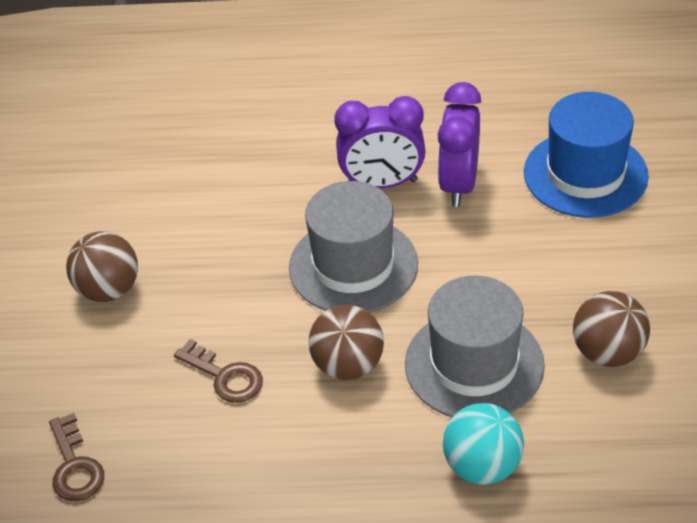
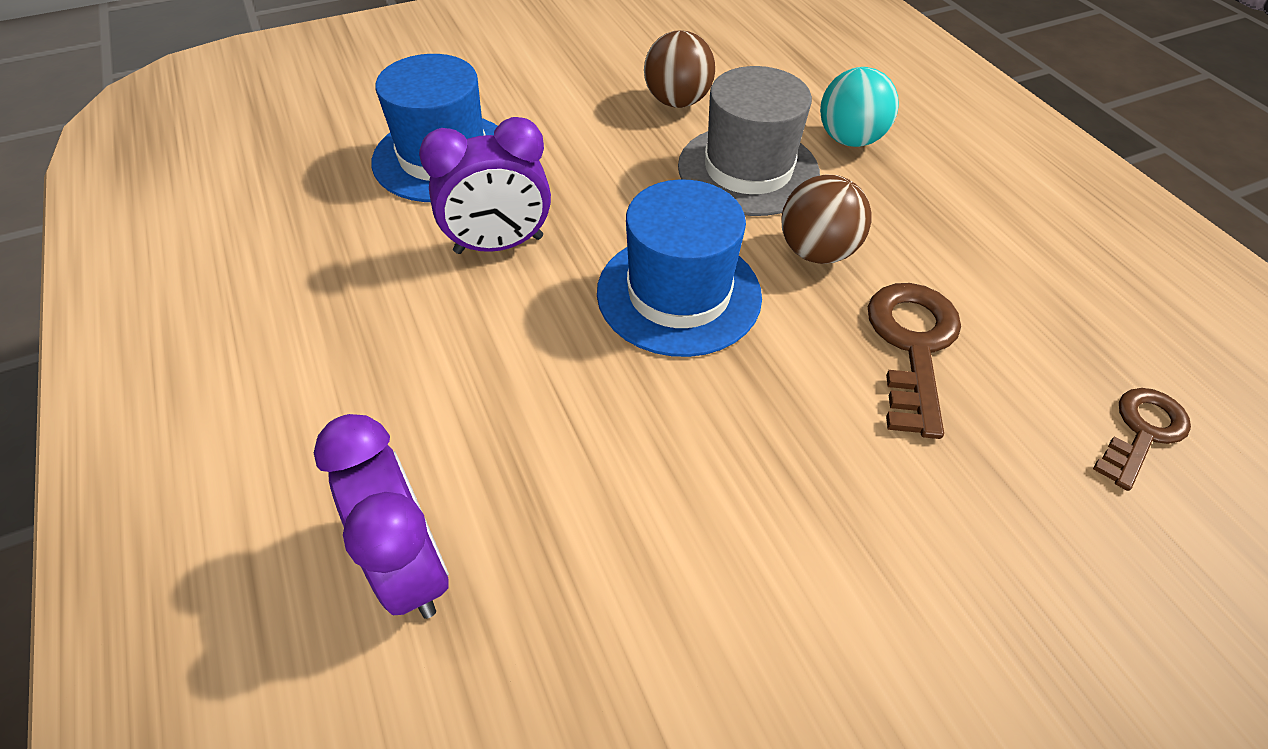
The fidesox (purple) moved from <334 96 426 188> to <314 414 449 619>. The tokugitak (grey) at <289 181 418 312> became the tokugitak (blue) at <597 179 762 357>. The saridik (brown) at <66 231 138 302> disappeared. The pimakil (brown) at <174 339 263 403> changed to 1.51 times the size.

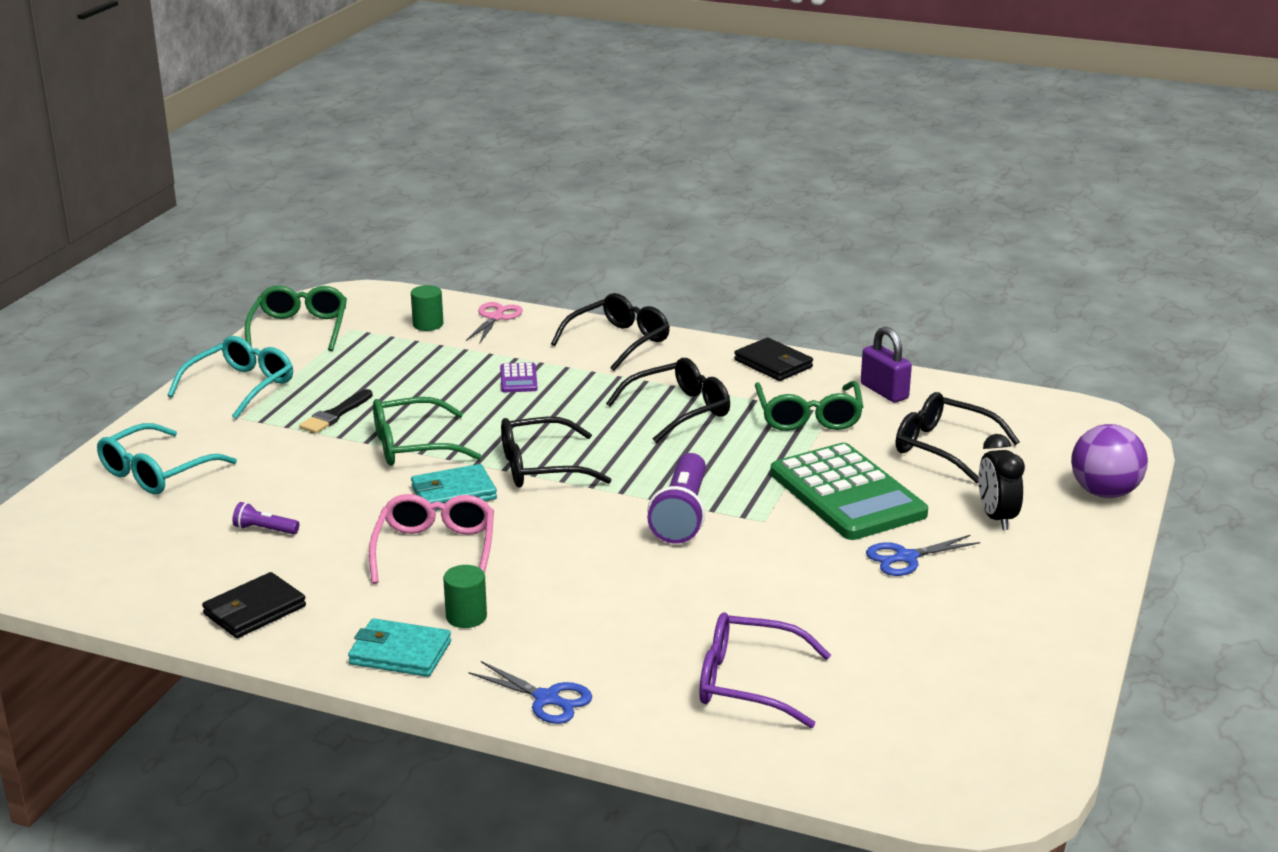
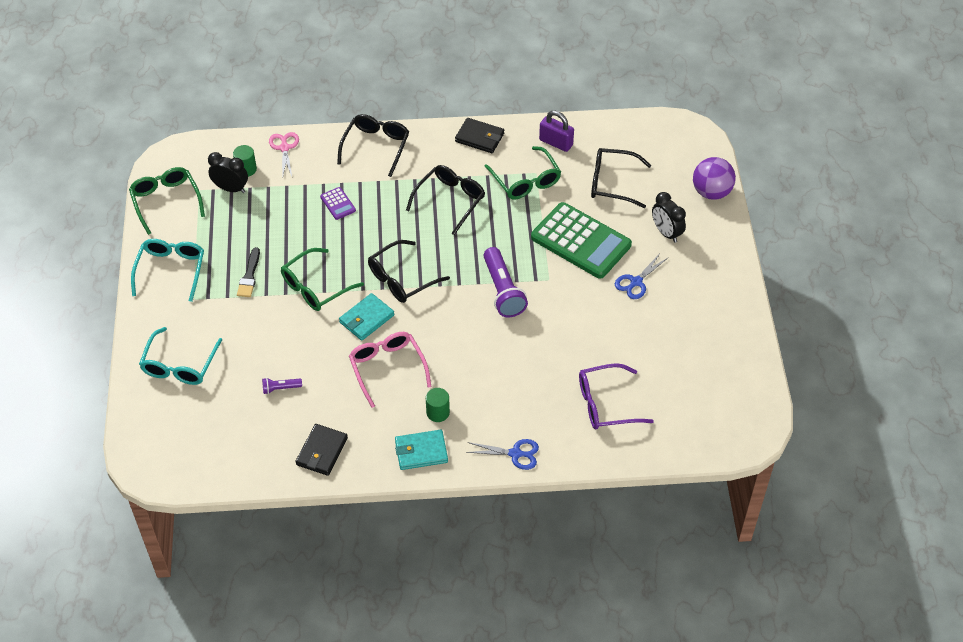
The fidesox (black) at <208 152 248 193> appeared.

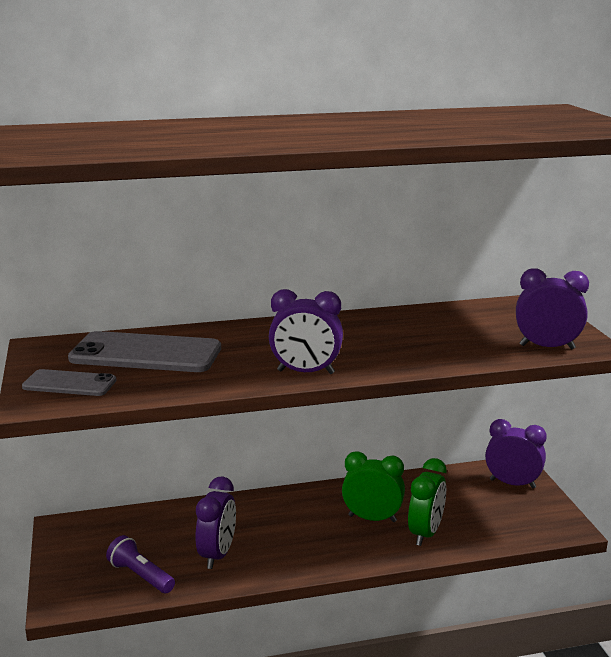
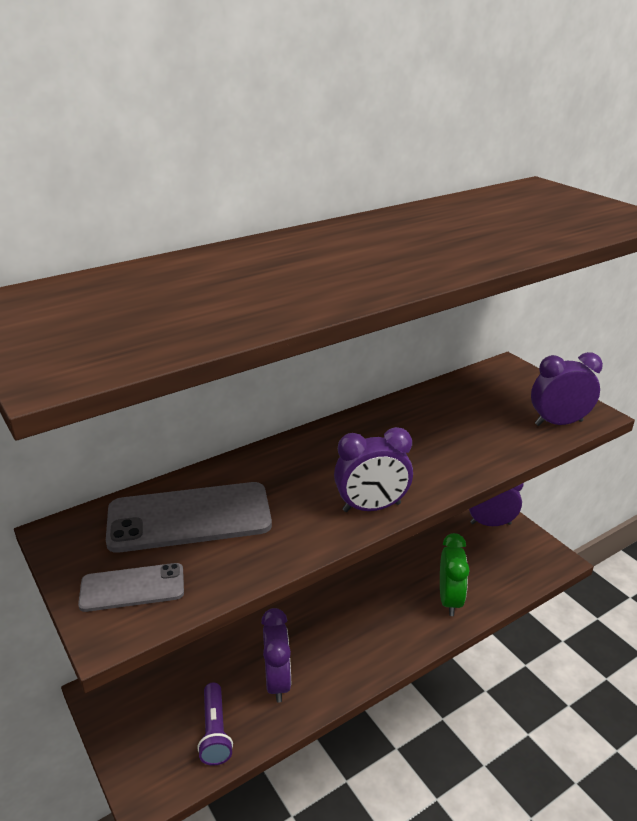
The fidesox (green) at <342 451 405 522> disappeared. The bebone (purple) at <106 535 175 593> turned 120 degrees counterclockwise.

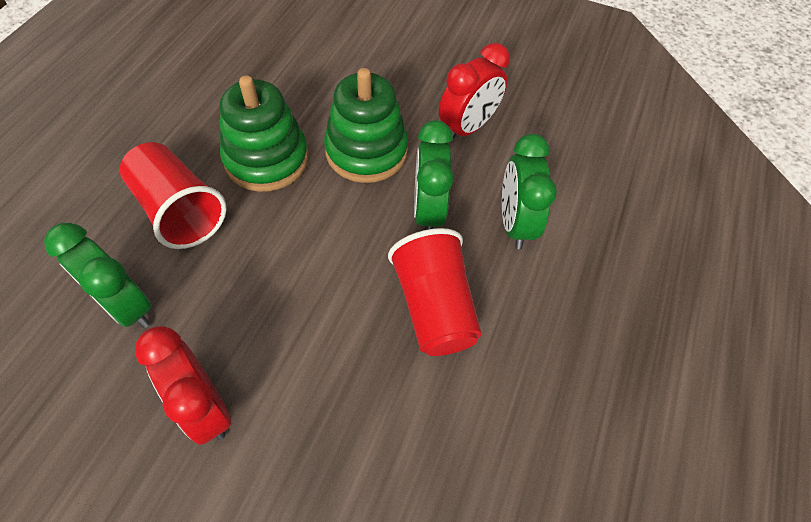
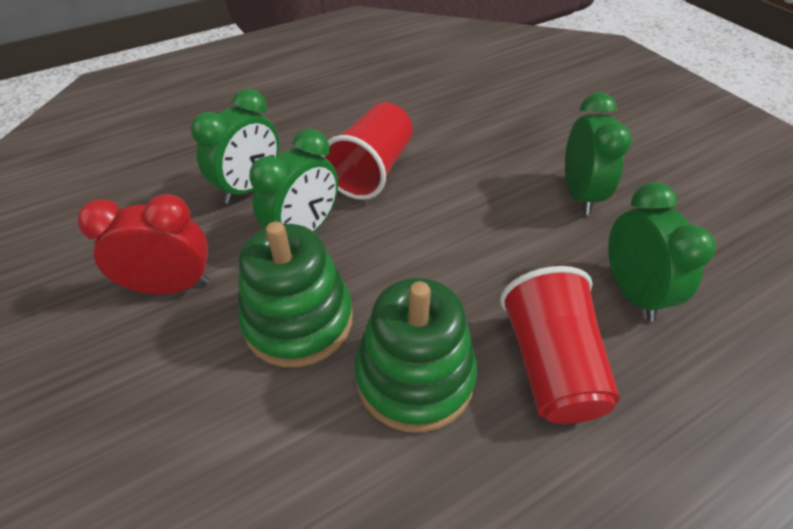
The fidesox (red) at <135 326 232 445> became the fidesox (green) at <565 92 632 215>.

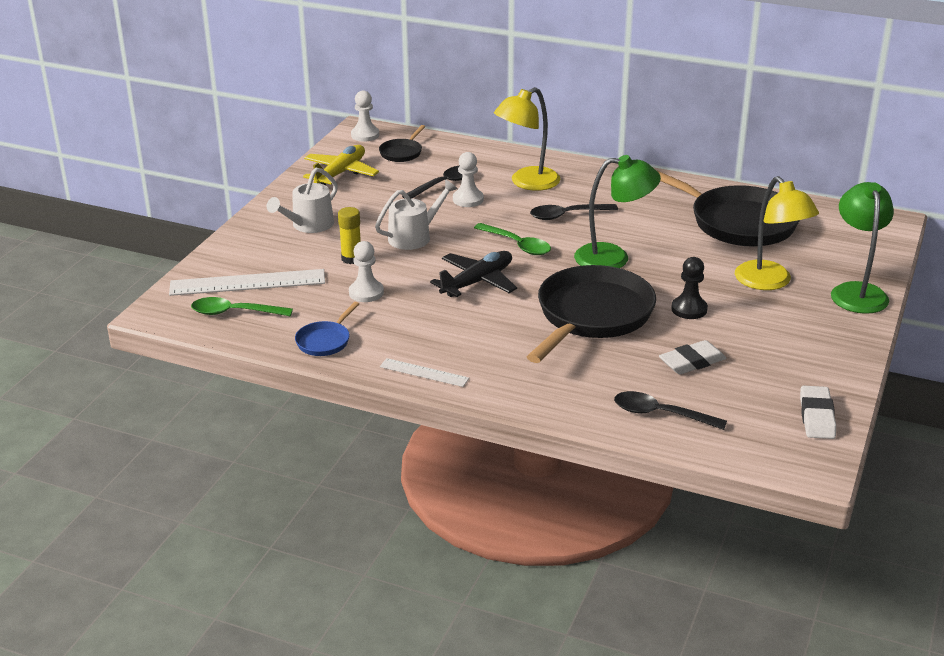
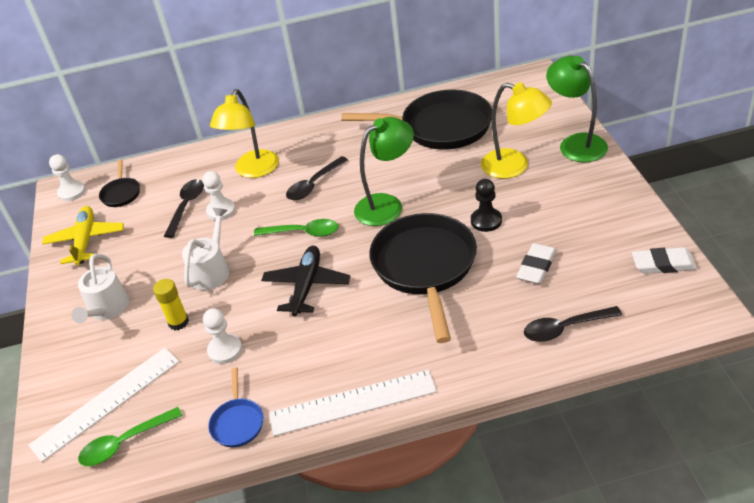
The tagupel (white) at <380 358 469 387> changed to 1.86 times the size. The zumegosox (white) at <800 386 836 439> turned 60 degrees counterclockwise.

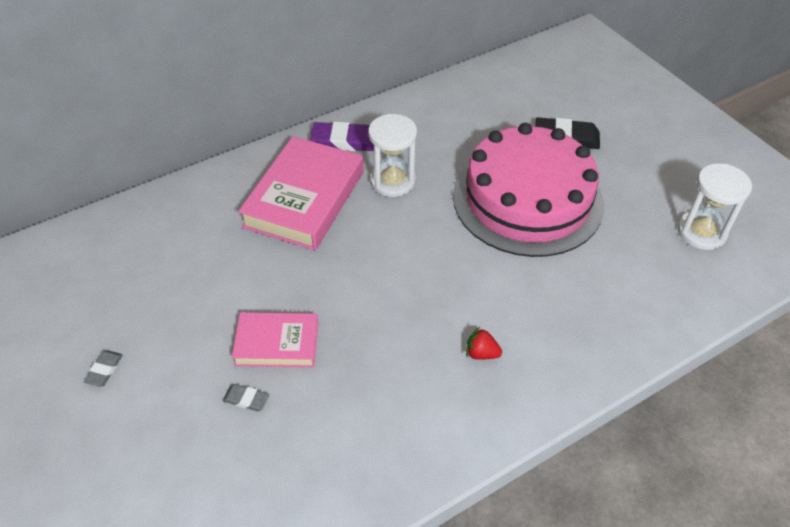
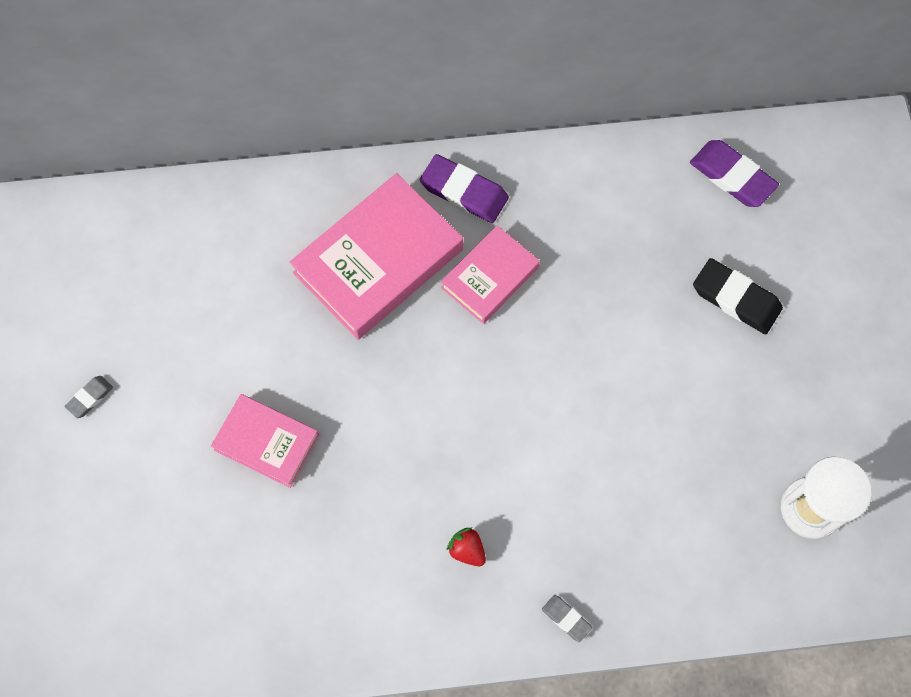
The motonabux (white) at <368 114 417 197> was replaced by the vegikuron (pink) at <441 225 540 324>. The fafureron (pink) at <453 123 604 257> disappeared. The zumegosox (grey) moved from <223 384 269 411> to <542 595 592 642>. The zumegosox (purple) at <690 140 779 207> appeared.

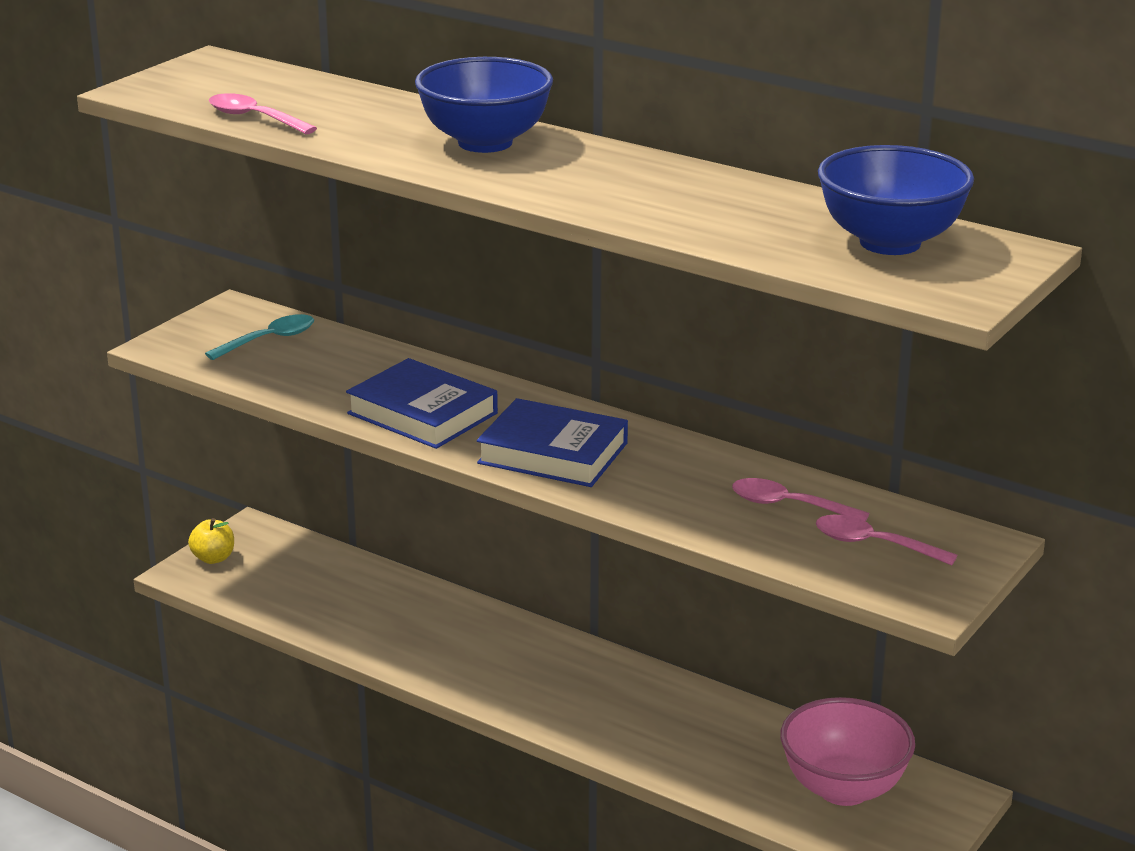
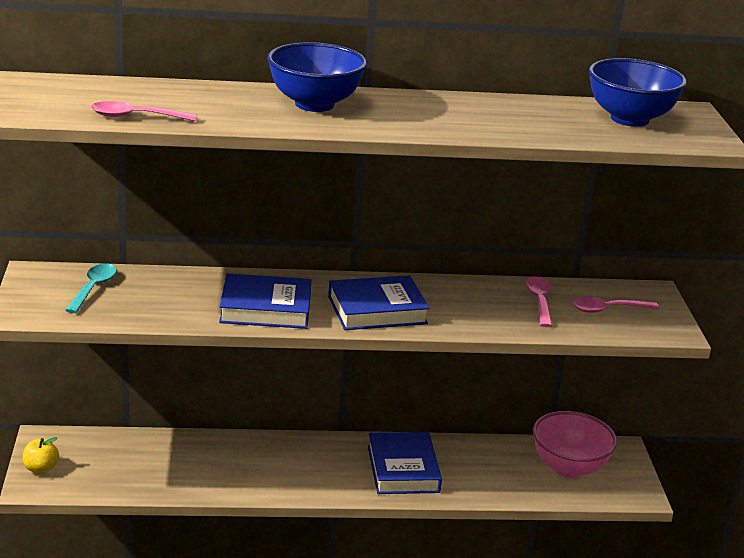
The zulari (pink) at <732 478 869 522> turned 105 degrees clockwise. The vegikuron (blue) at <368 432 442 494> appeared.

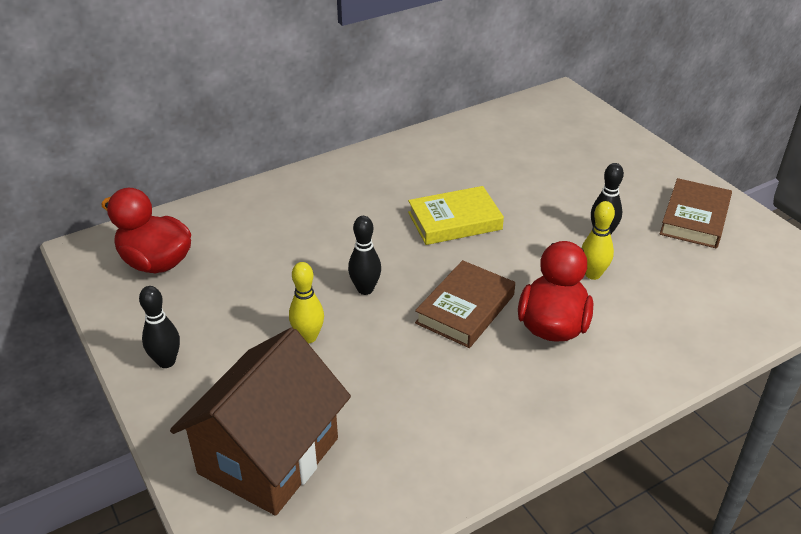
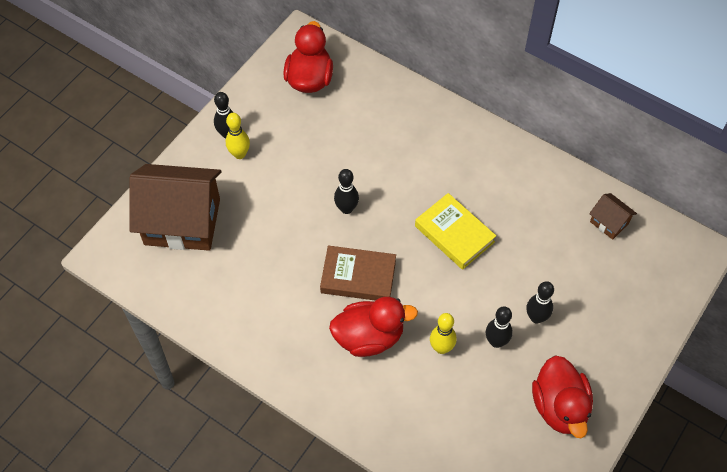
The vegikuron (brown) at <660 178 732 249> was replaced by the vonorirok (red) at <532 355 593 438>. The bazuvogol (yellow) moved from <289 262 324 343> to <226 113 250 159>. The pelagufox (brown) at <589 193 637 240> appeared. The bazuvogol (black) at <526 281 554 323> appeared.

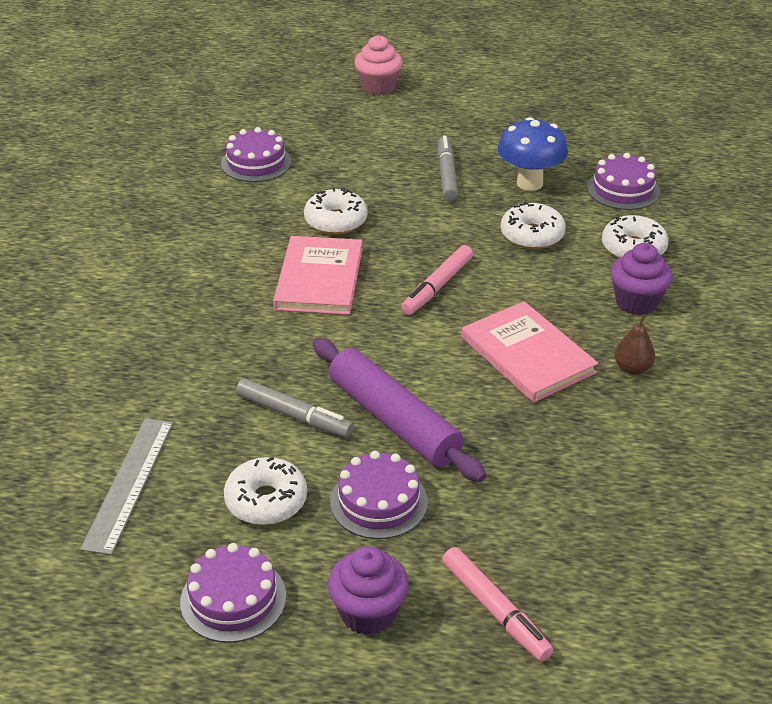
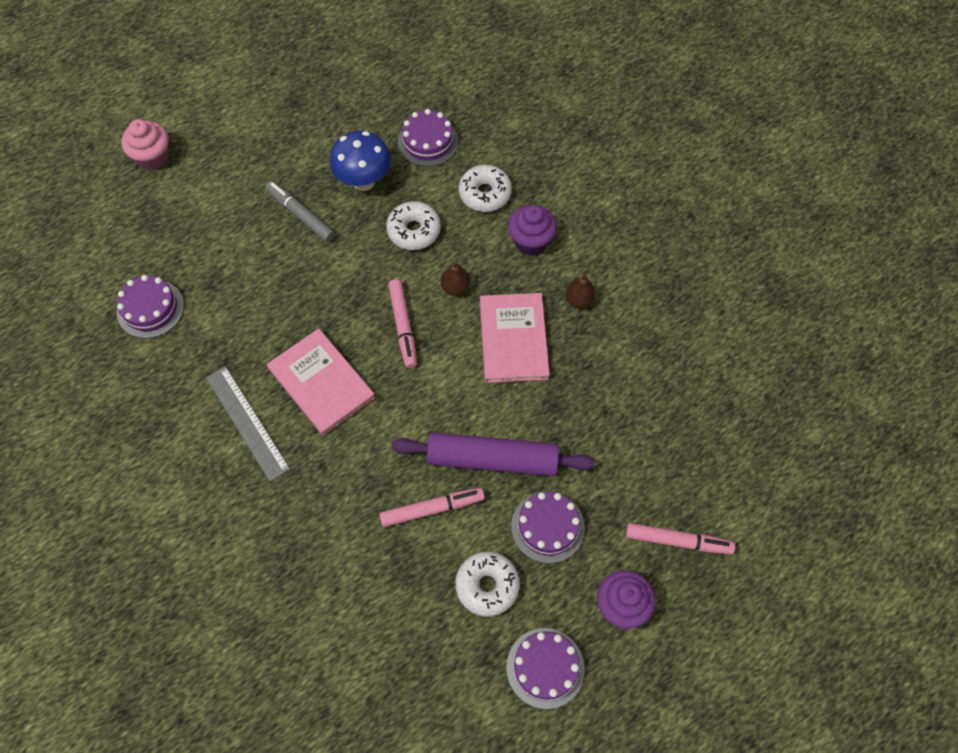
The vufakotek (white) at <304 188 368 235> disappeared. The vegikuron (pink) at <462 301 598 403> turned 75 degrees clockwise. The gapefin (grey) at <236 378 354 438> became the gapefin (pink) at <379 488 485 527>. The tagupel (grey) moved from <80 418 173 555> to <206 366 290 481>. The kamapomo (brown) at <440 261 471 296> appeared.

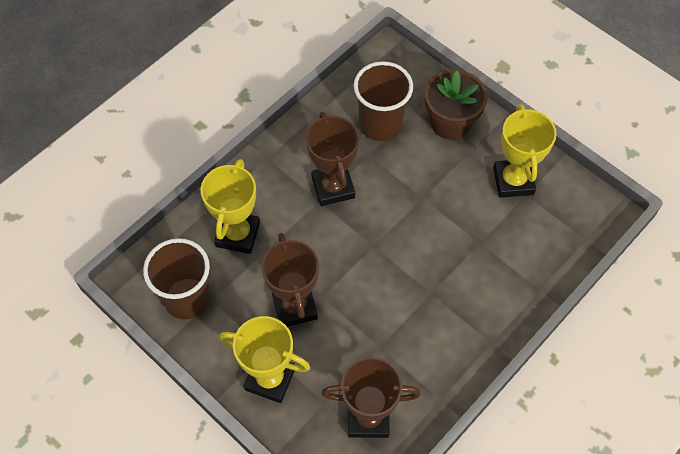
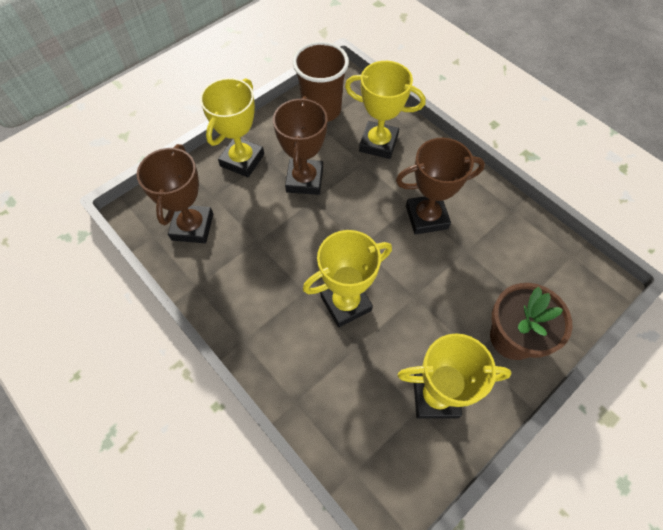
The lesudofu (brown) at <353 61 413 141> disappeared. The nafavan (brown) at <261 233 319 327> turned 75 degrees counterclockwise. The nafavan (yellow) at <303 230 392 327> appeared.

